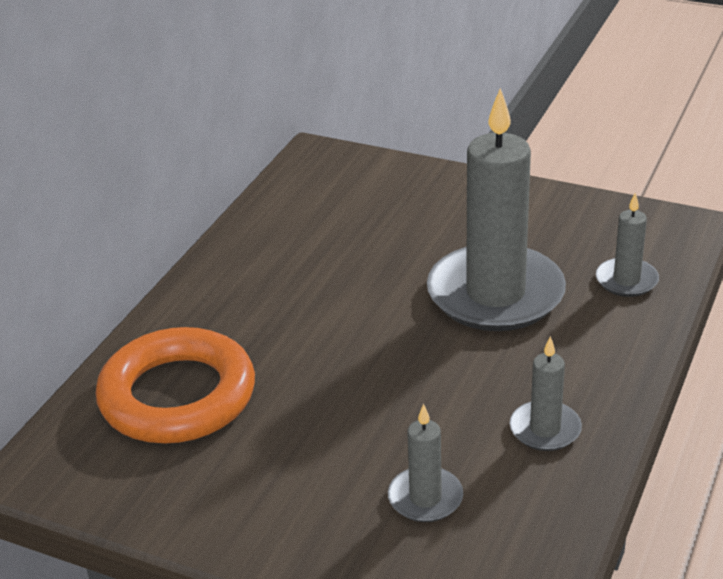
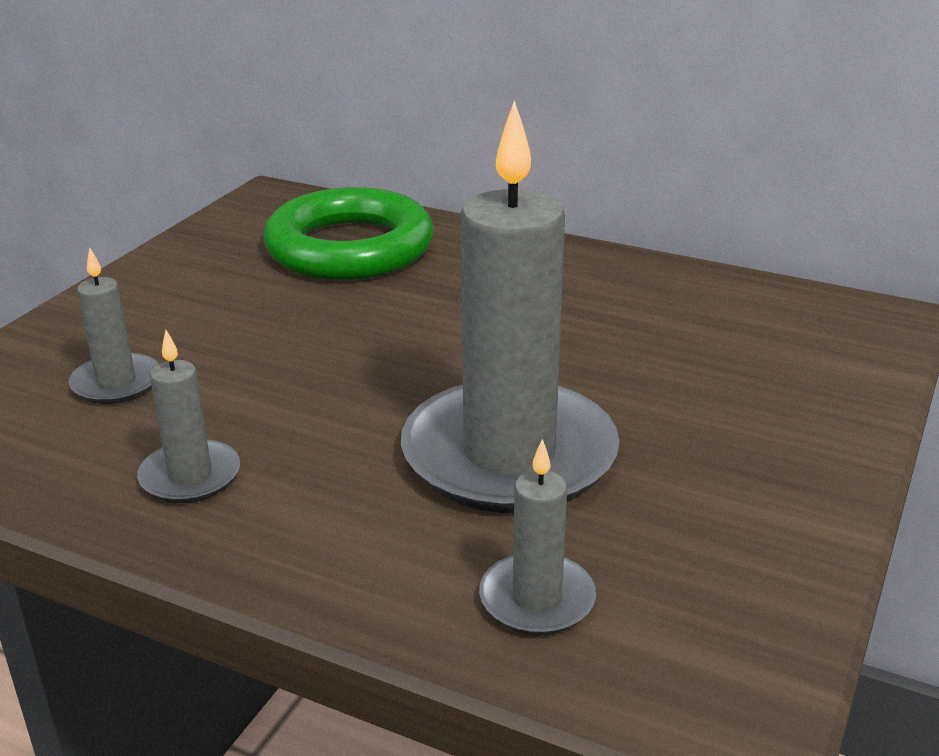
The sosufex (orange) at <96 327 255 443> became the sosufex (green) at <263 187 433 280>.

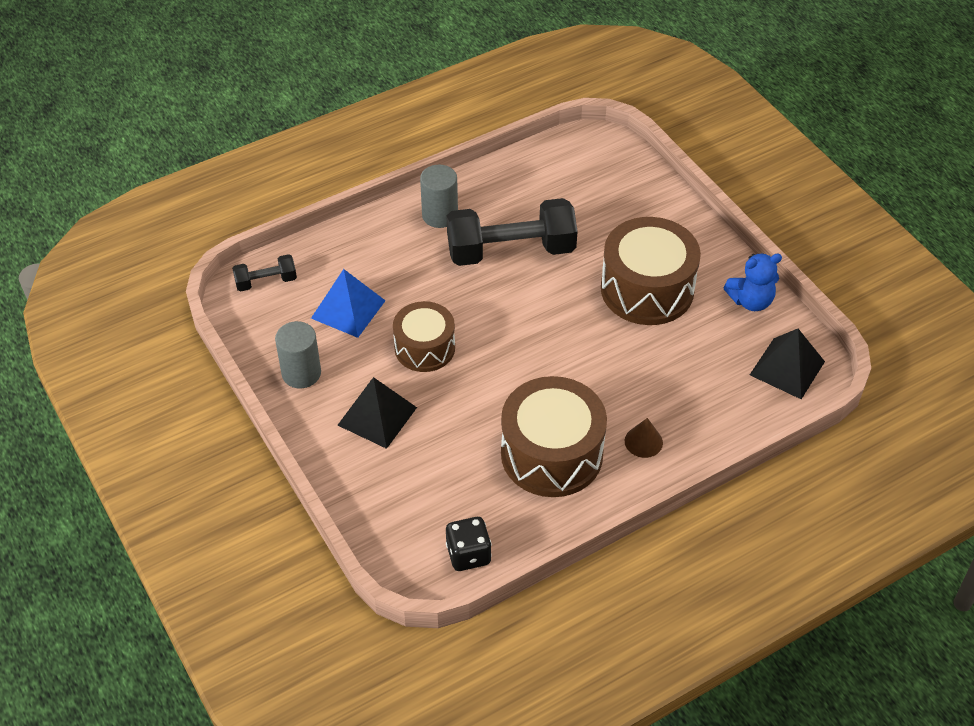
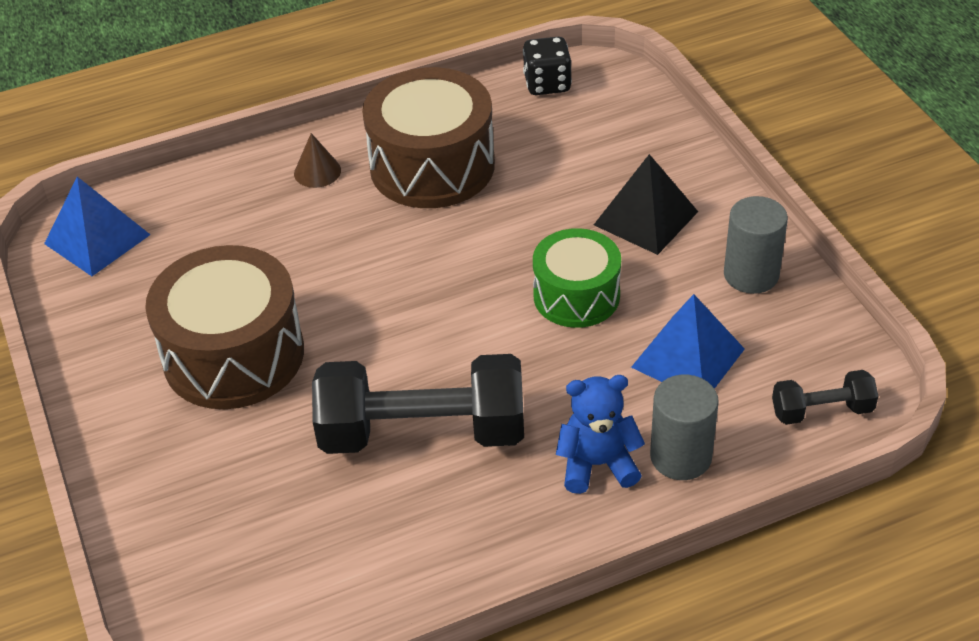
The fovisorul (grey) moved from <420 165 458 228> to <650 375 719 480>. The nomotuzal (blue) moved from <723 253 782 311> to <556 375 645 494>. The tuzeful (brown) at <393 301 455 372> became the tuzeful (green) at <533 228 621 328>. The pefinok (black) at <750 329 825 399> became the pefinok (blue) at <44 177 150 276>.

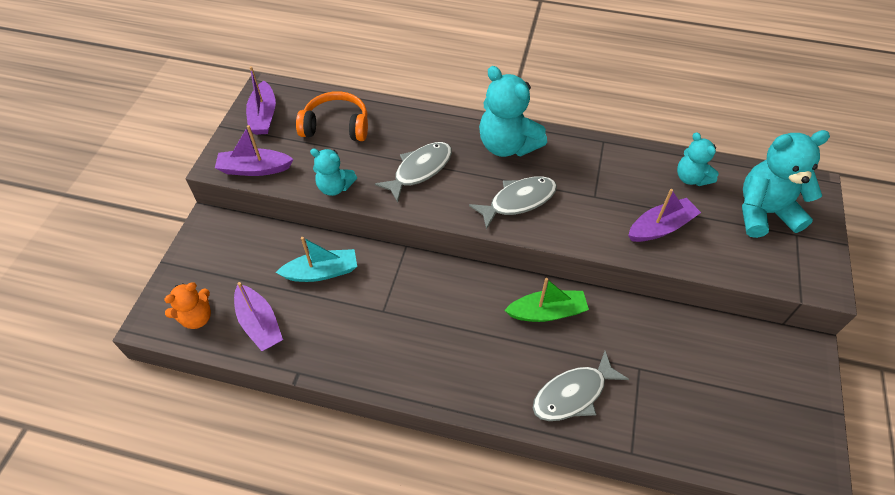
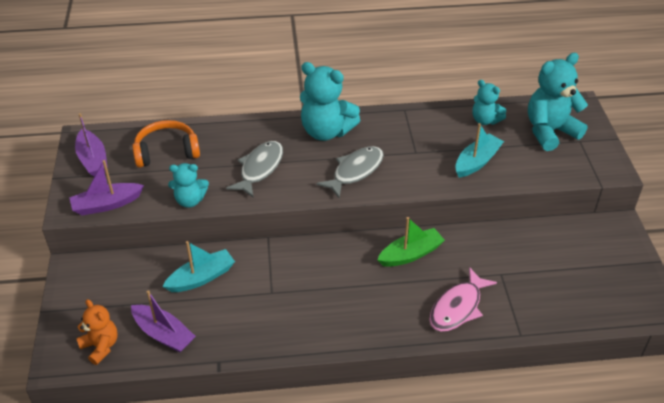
The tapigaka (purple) at <628 189 701 242> became the tapigaka (turquoise) at <456 123 504 178>. The nomotuzal (orange) at <164 282 211 329> turned 75 degrees counterclockwise. The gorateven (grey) at <533 351 629 421> became the gorateven (pink) at <430 267 497 332>.

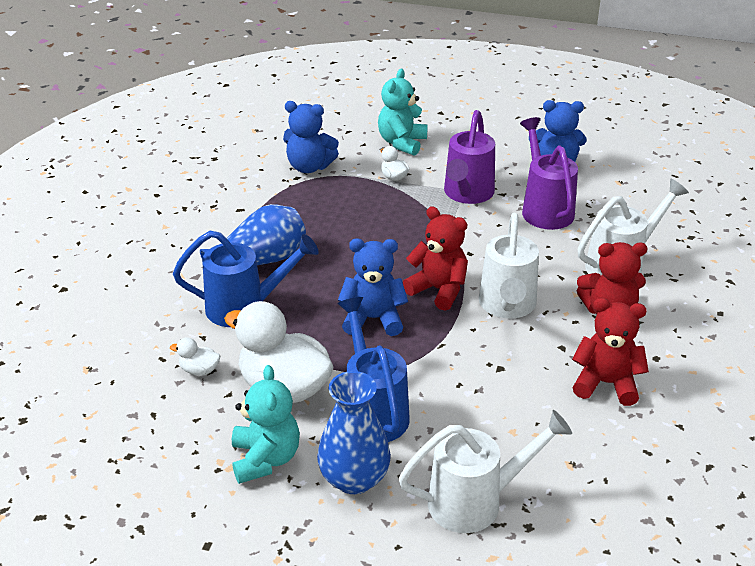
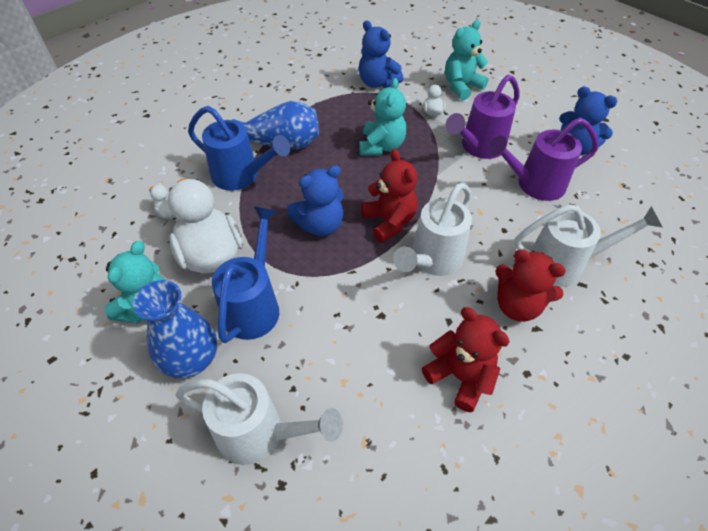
The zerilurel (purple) at <520 117 578 230> turned 120 degrees counterclockwise. The nomotuzal (blue) at <338 238 408 336> turned 120 degrees clockwise. The nomotuzal (turquoise) at <359 78 406 156> appeared.

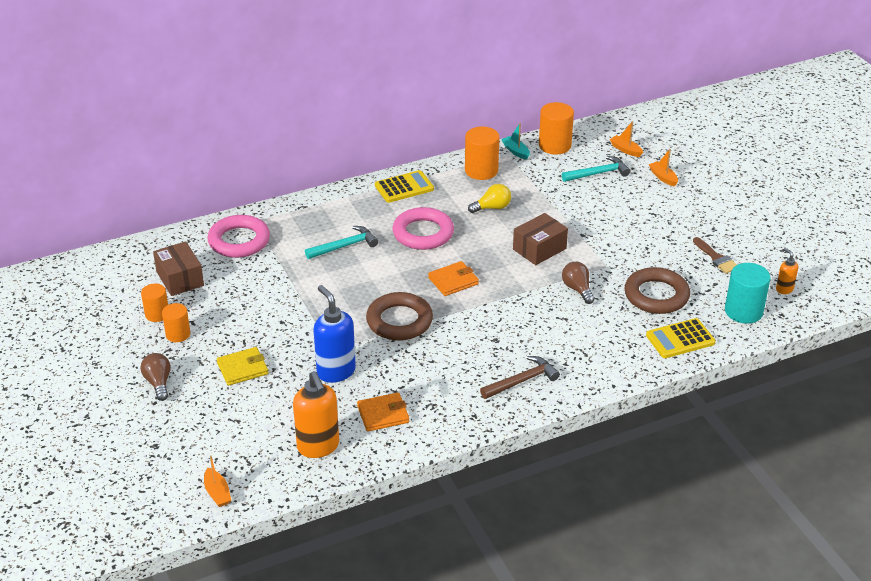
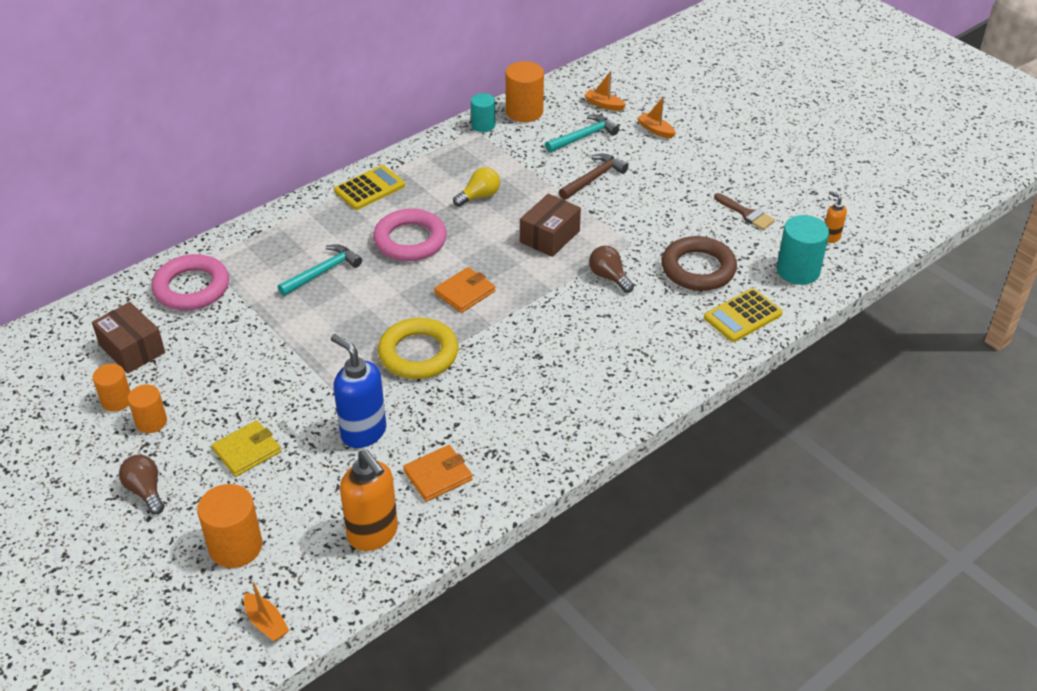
The tapigaka (turquoise) at <501 123 530 160> was replaced by the fovisorul (turquoise) at <471 93 495 132>. The fovisorul (orange) moved from <465 126 499 180> to <197 484 262 568>. The sosufex (brown) at <366 292 433 340> became the sosufex (yellow) at <378 318 458 379>. The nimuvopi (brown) moved from <480 356 560 399> to <559 154 628 200>.

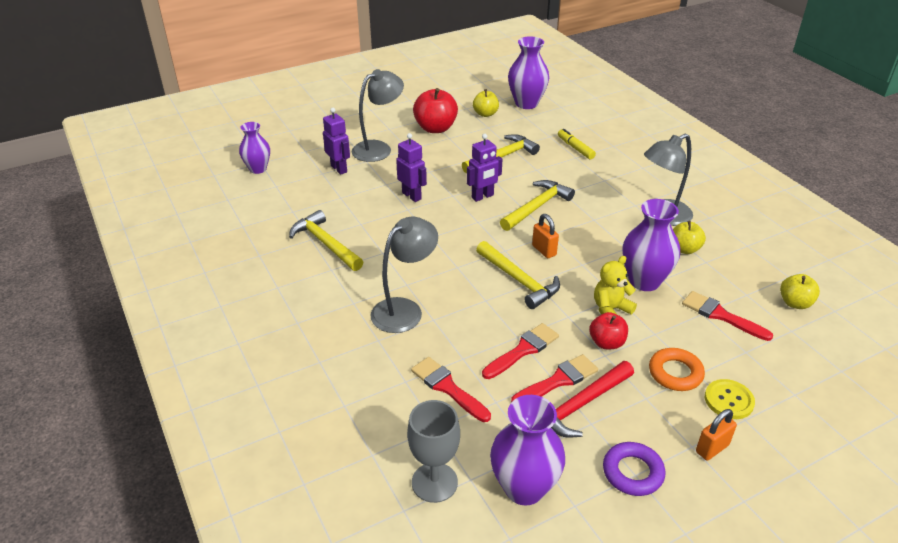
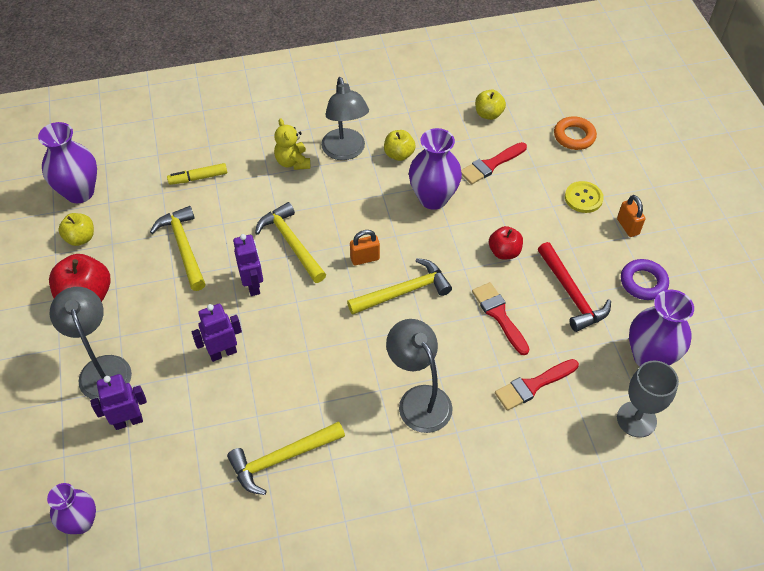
The nomotuzal (yellow) moved from <594 256 637 314> to <274 118 311 170>. The sosufex (orange) moved from <649 348 705 391> to <554 117 597 150>. The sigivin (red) at <511 354 598 402> disappeared.

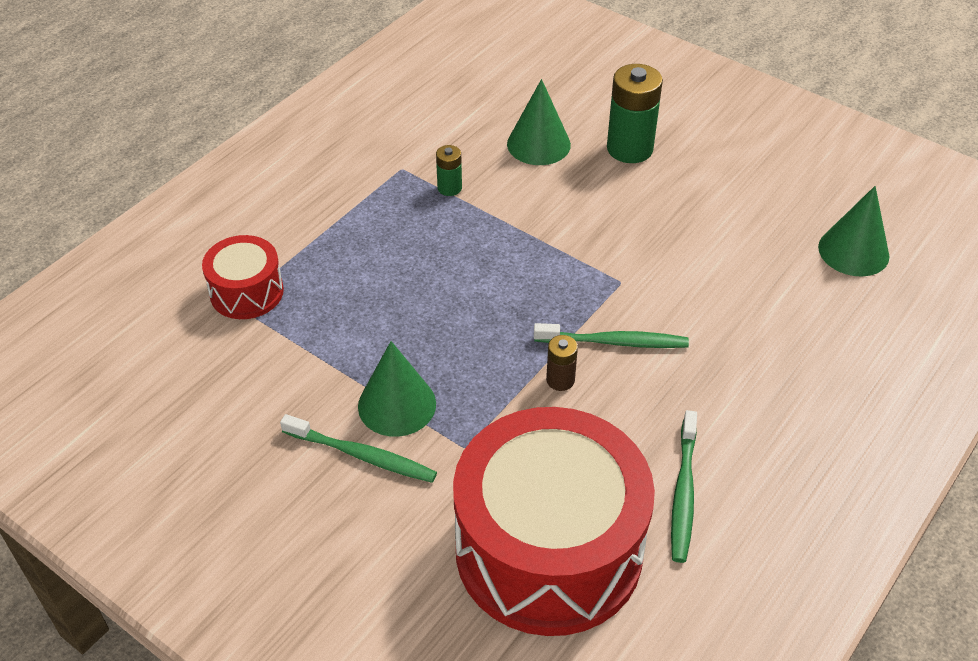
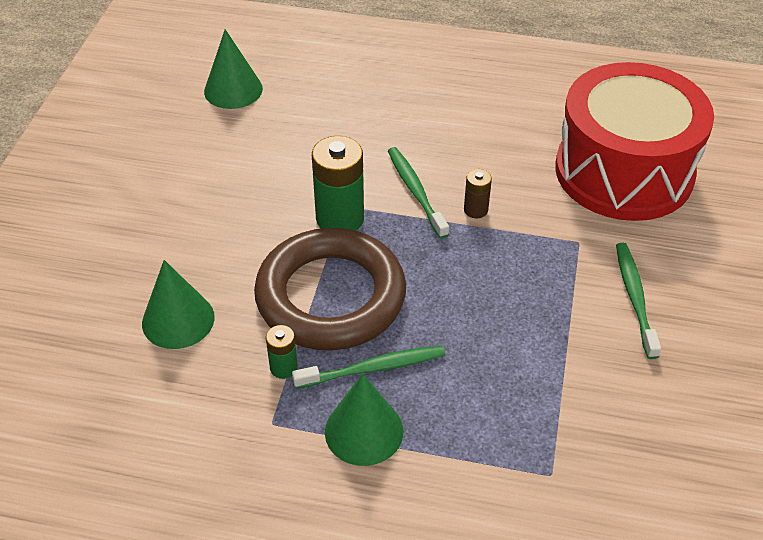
The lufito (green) moved from <607 64 663 163> to <312 136 364 231>. The tuzeful (red) at <202 235 284 319> disappeared. The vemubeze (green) moved from <358 341 436 437> to <325 374 403 466>. The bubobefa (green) moved from <671 410 697 563> to <292 346 445 389>. The sosufex (brown) at <254 228 406 350> appeared.

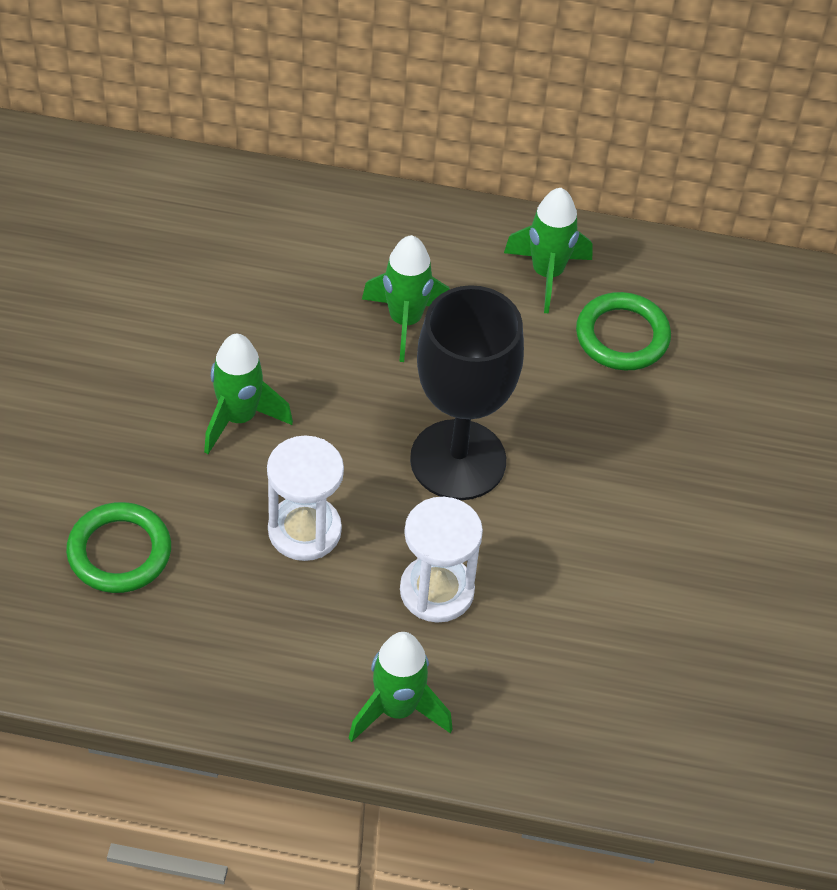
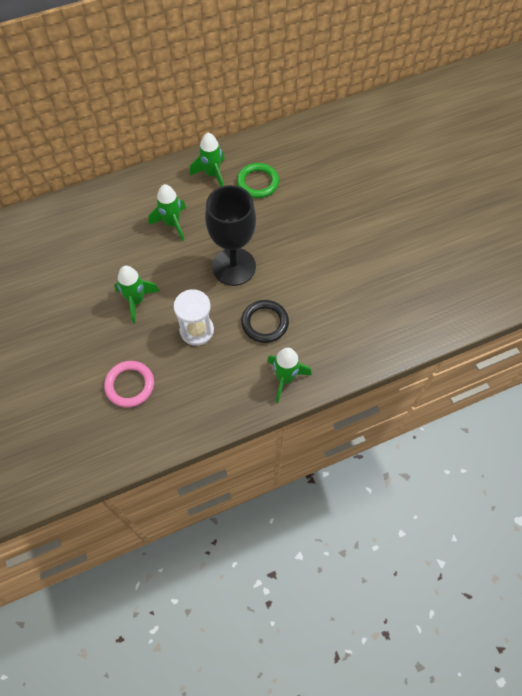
The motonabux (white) at <400 497 483 623> was replaced by the sosufex (black) at <241 300 289 343>. The sosufex (green) at <66 502 171 593> became the sosufex (pink) at <104 361 154 408>.

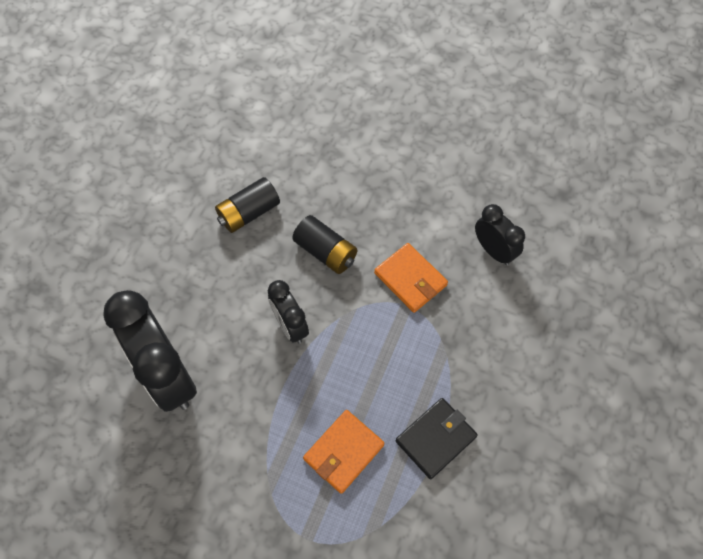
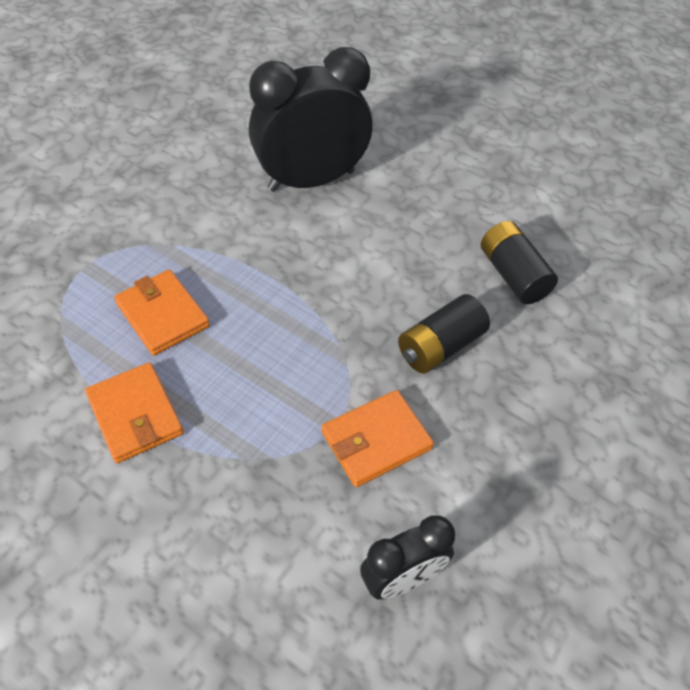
The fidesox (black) at <268 280 309 343> disappeared. The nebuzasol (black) at <396 398 478 479> became the nebuzasol (orange) at <85 362 184 463>.

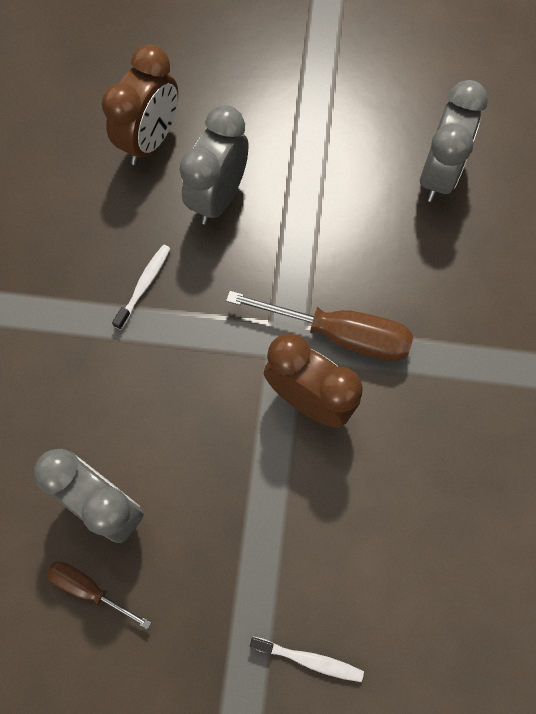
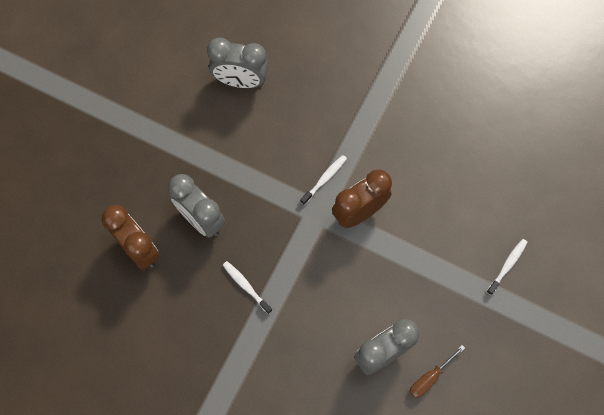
The fidesox (grey) at <420 80 488 202> turned 150 degrees clockwise. The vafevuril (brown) at <226 291 413 361> was replaced by the bubobefa (white) at <300 155 347 205>.

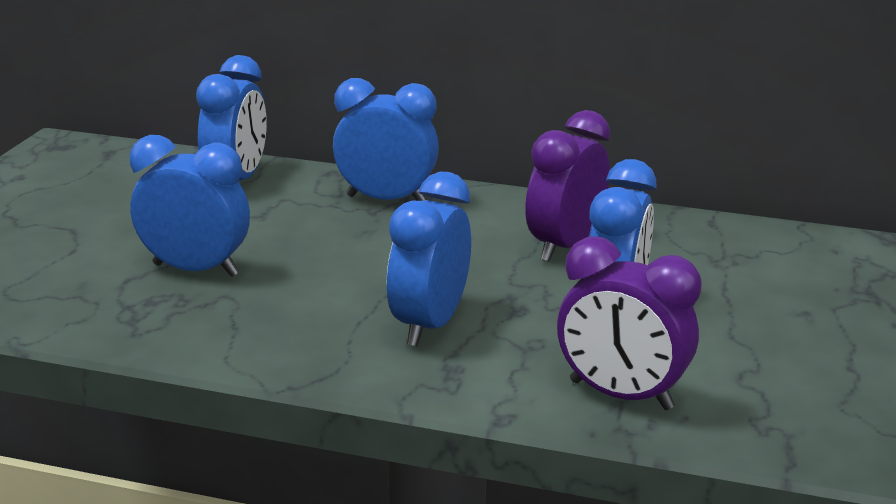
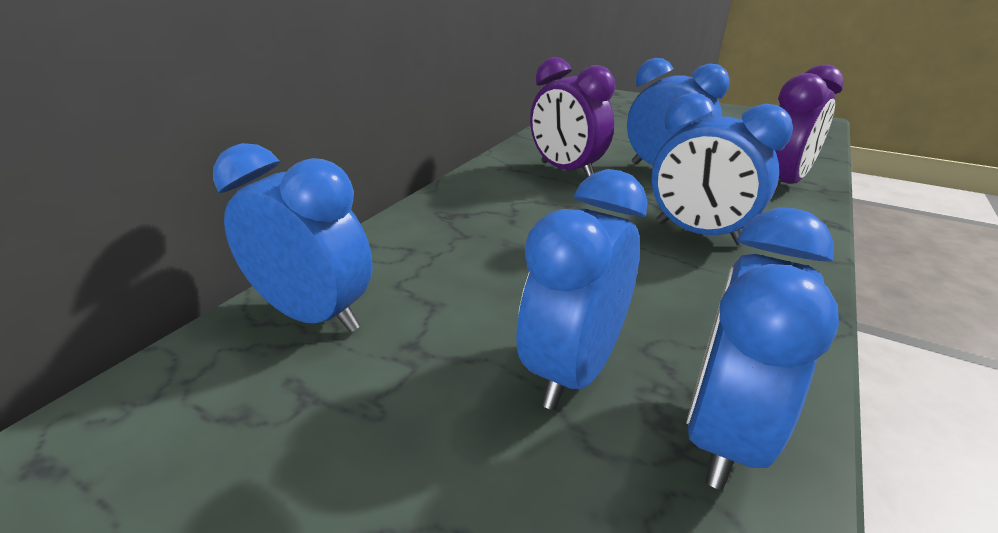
The fidesox (blue) moved from <333 78 439 201> to <686 207 839 490>.

